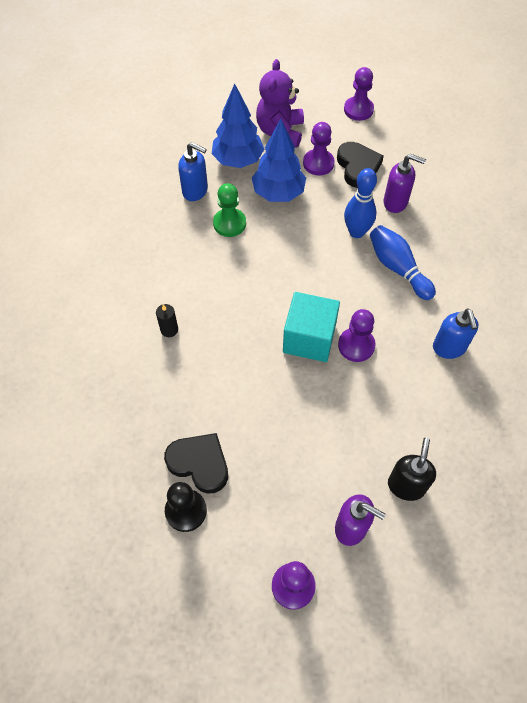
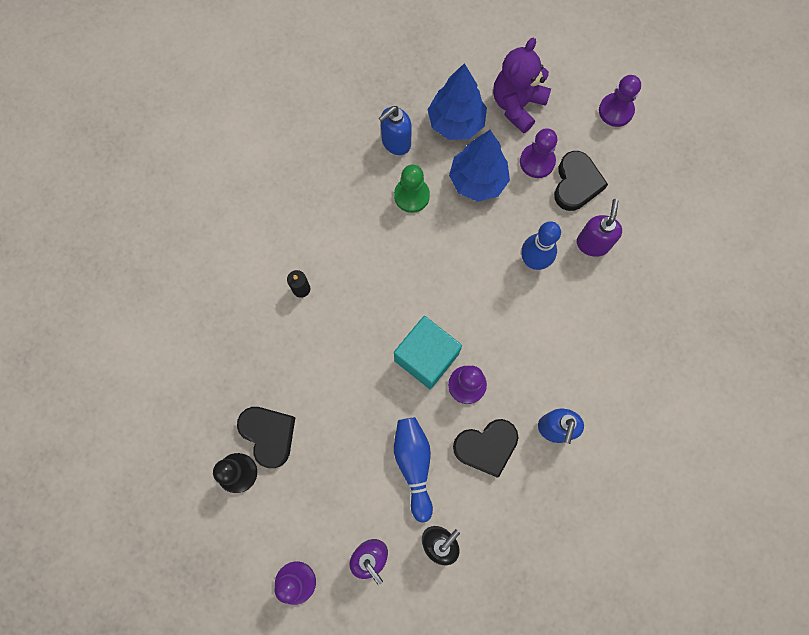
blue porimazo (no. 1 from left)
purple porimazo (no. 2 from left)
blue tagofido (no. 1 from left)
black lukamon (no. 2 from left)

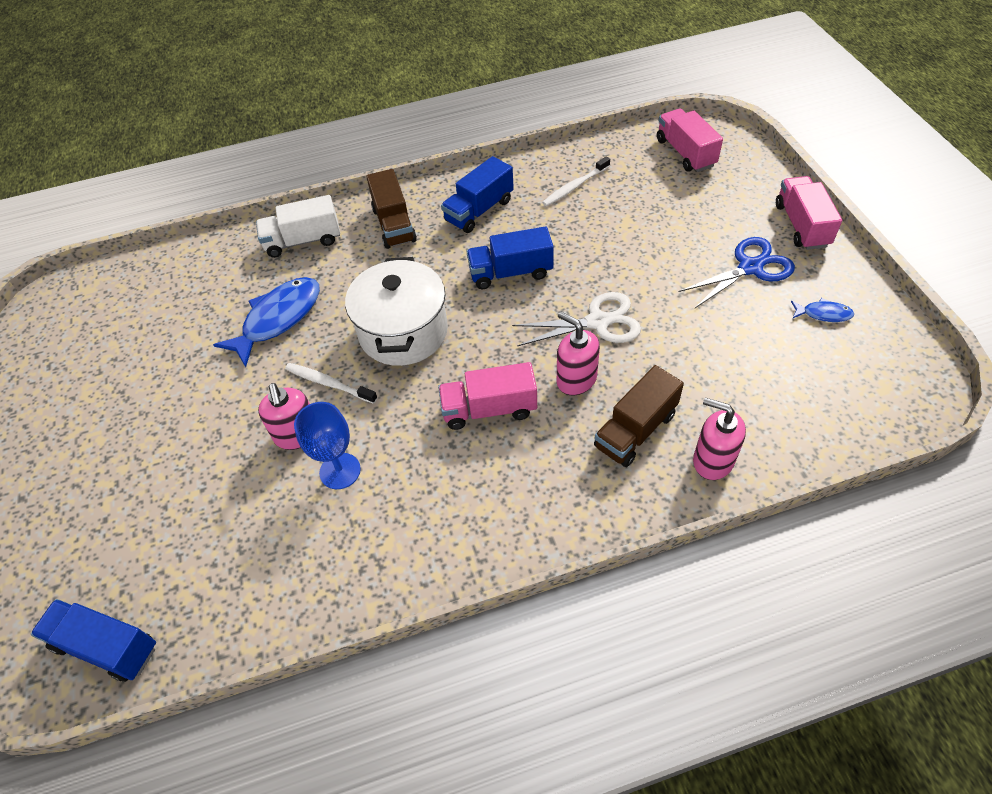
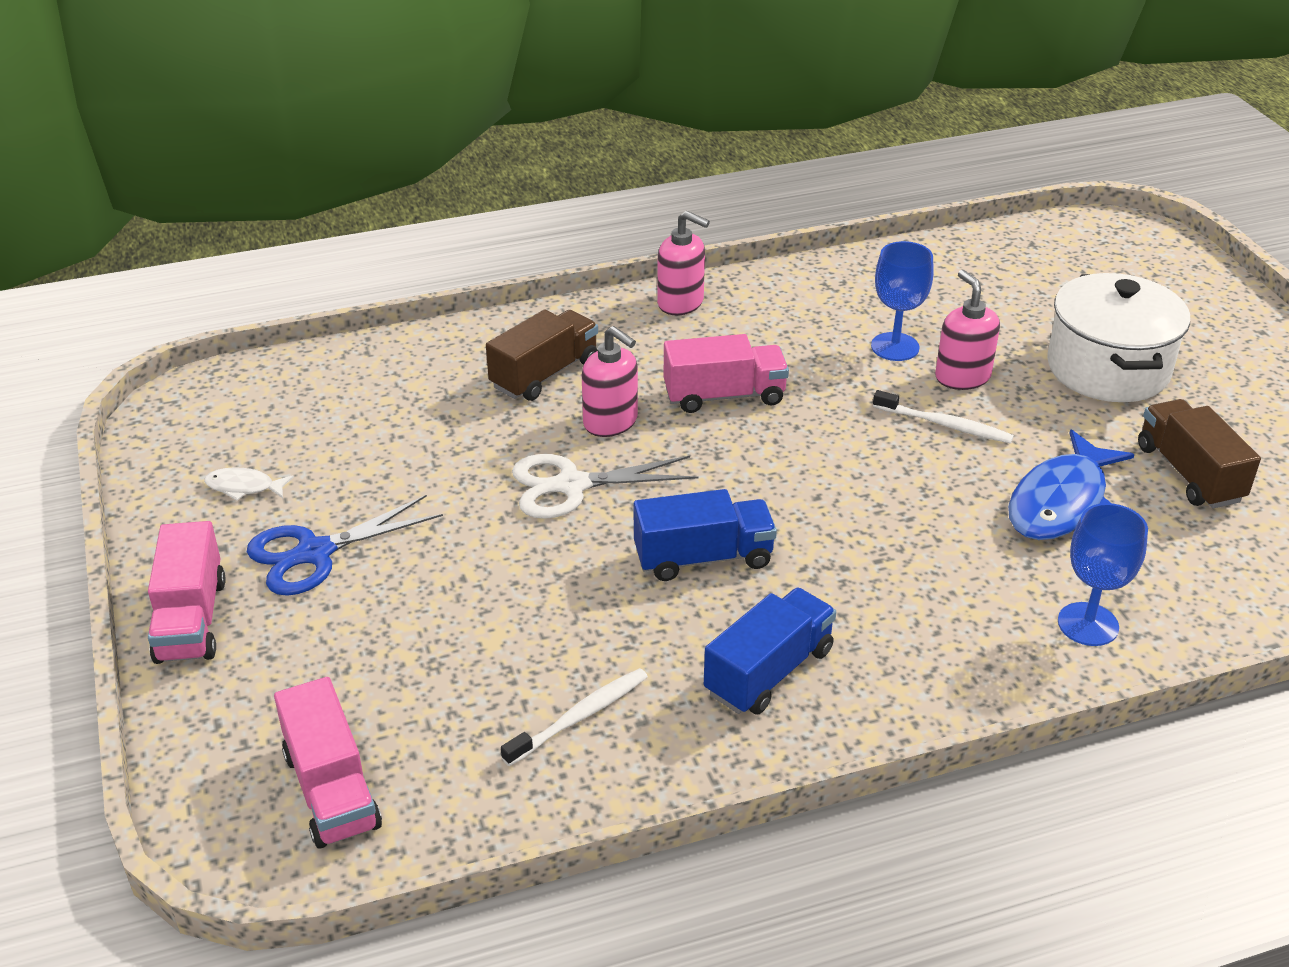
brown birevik (no. 2 from left)
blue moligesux (no. 2 from left)
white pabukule
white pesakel
pink porimazo (no. 2 from left)
blue birevik (no. 1 from left in the first image)

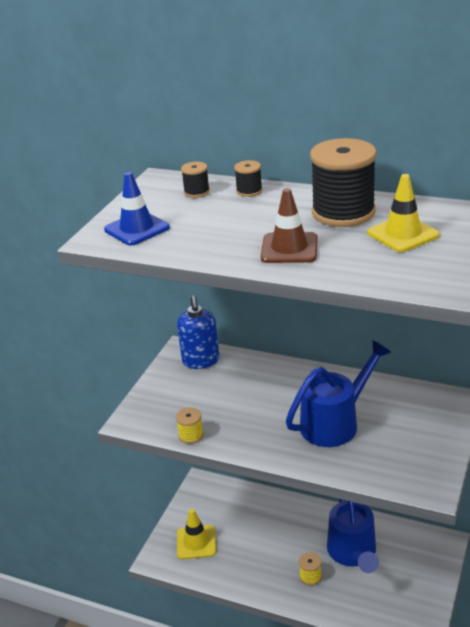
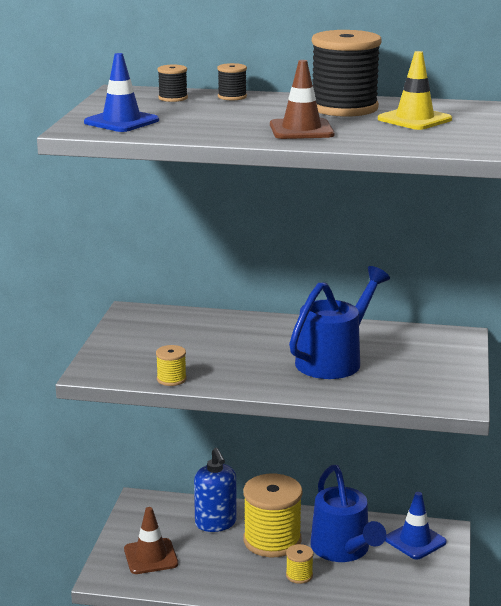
blue porimazo
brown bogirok (no. 1 from left)
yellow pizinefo (no. 2 from left)
blue bogirok (no. 2 from left)

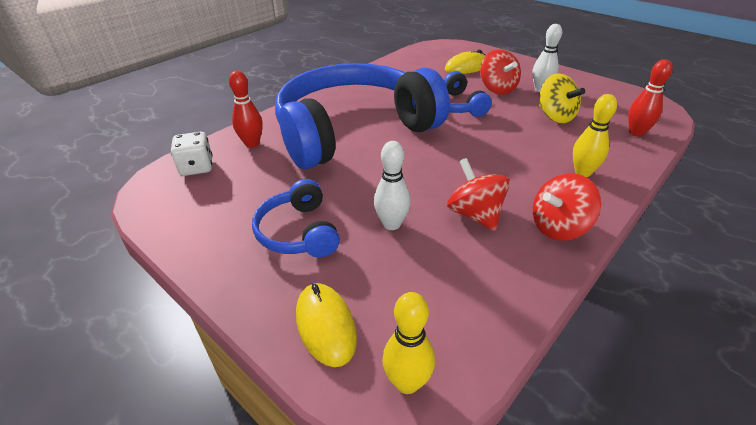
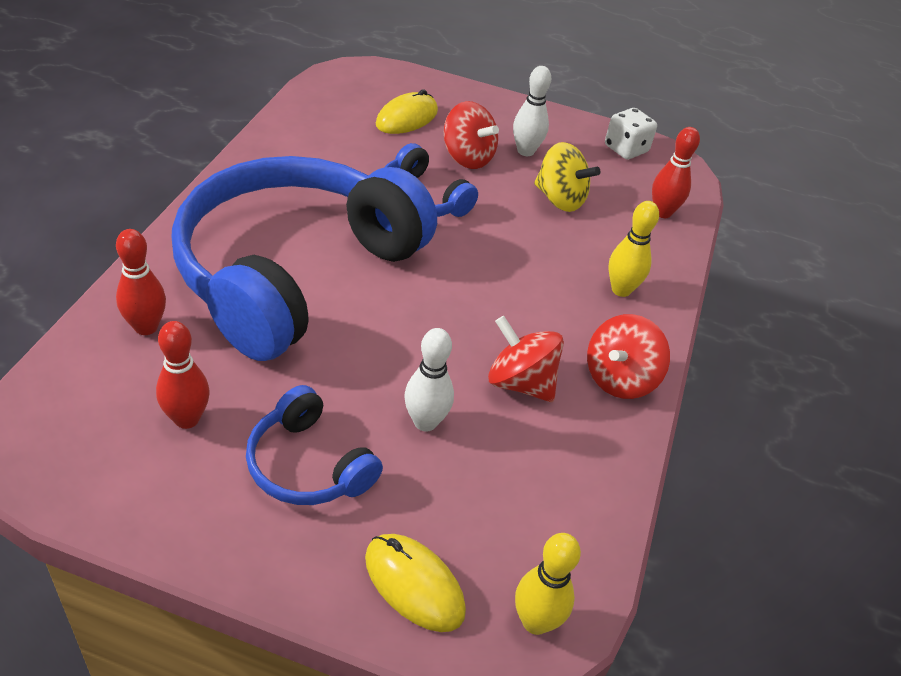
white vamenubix
red tagofido (no. 2 from left)

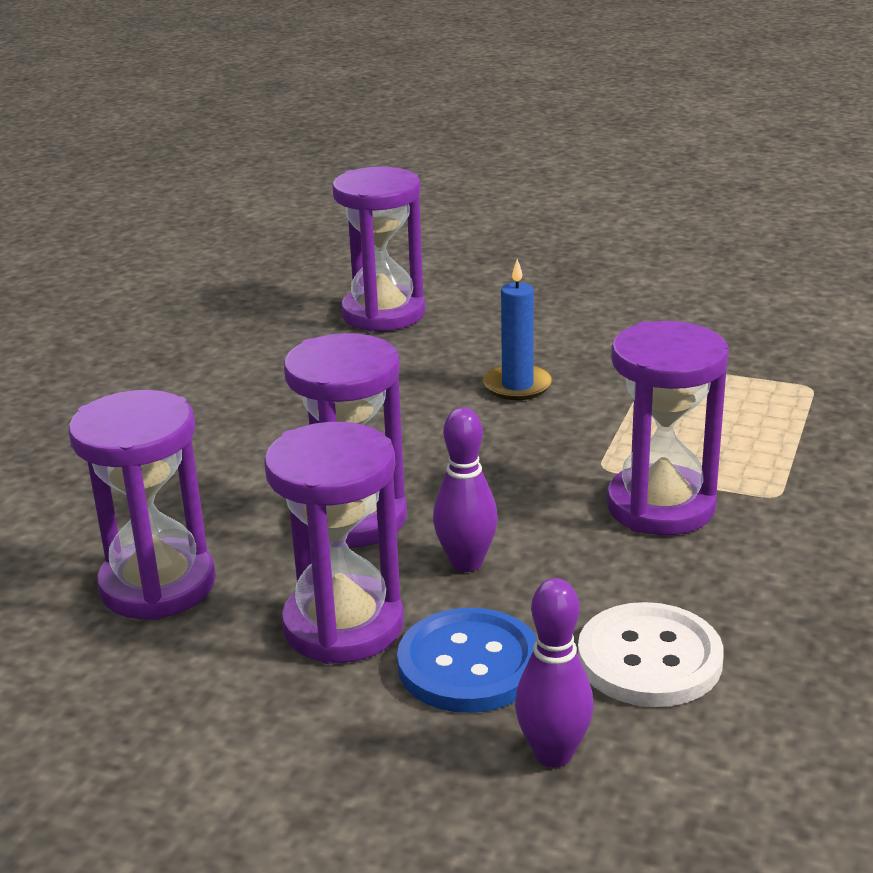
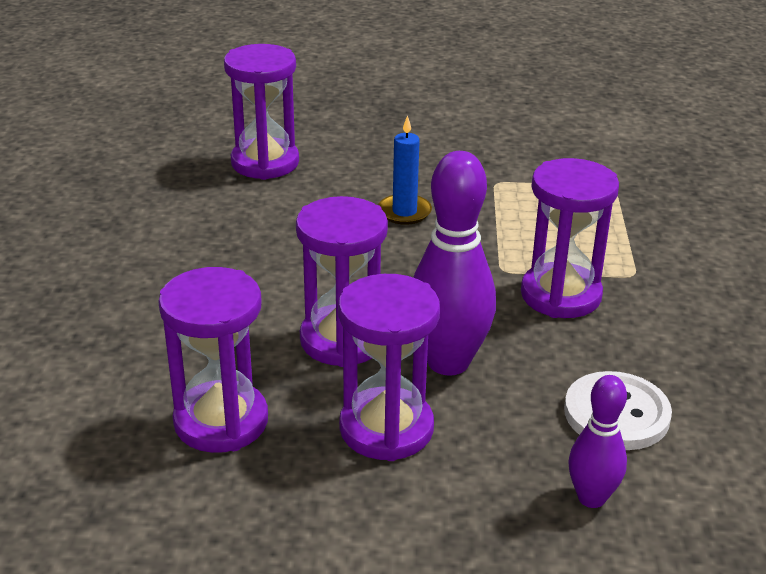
purple tagofido (no. 1 from left)
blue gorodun

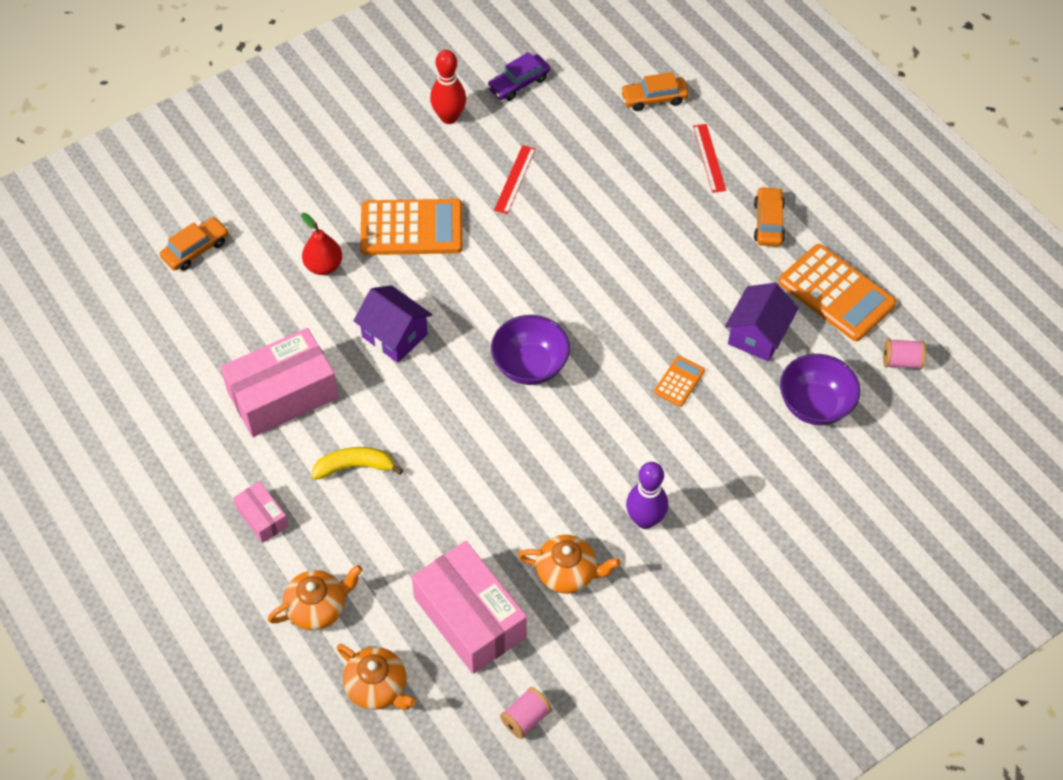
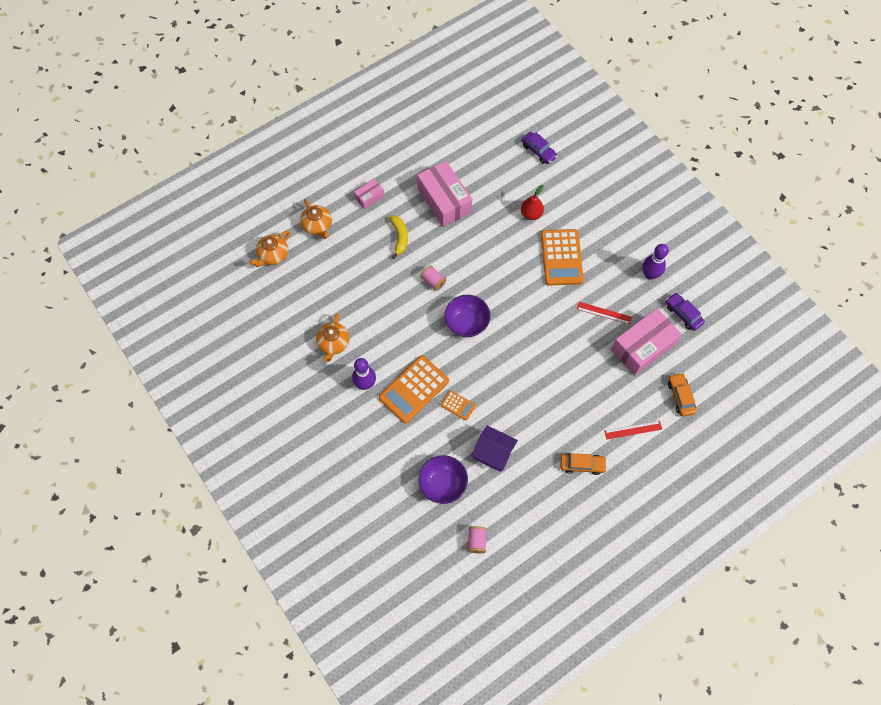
purple tagofido (no. 2 from left)
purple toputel (no. 1 from left)
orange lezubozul (no. 1 from left)
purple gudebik (no. 1 from left in the first image)
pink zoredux (no. 3 from left)
pink pizinefo (no. 1 from left)

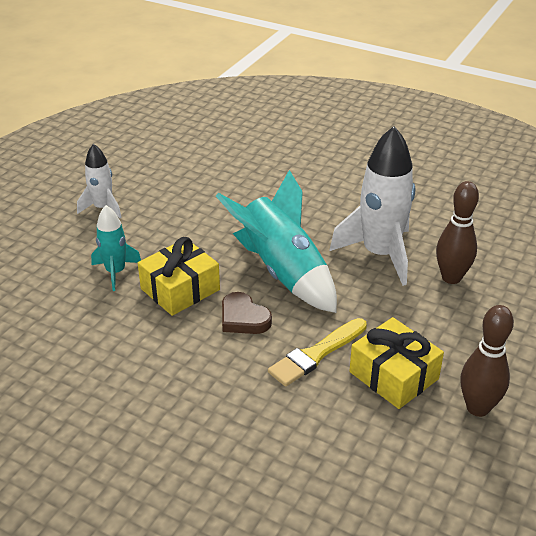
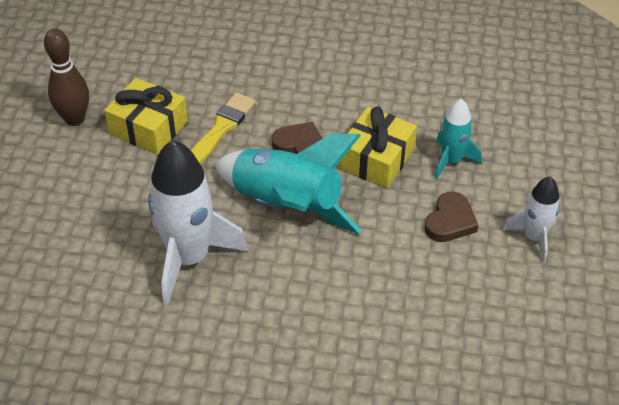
brown tagofido (no. 1 from left in the first image)
brown lukamon (no. 2 from left)

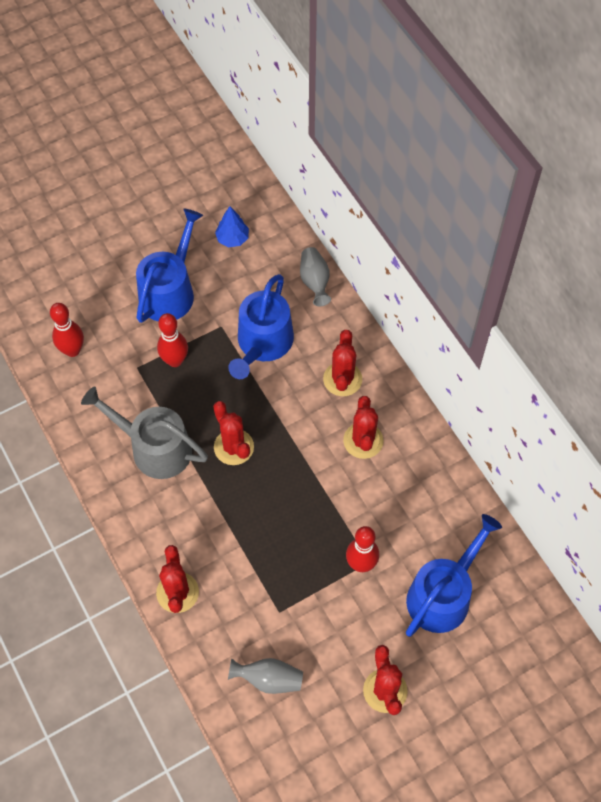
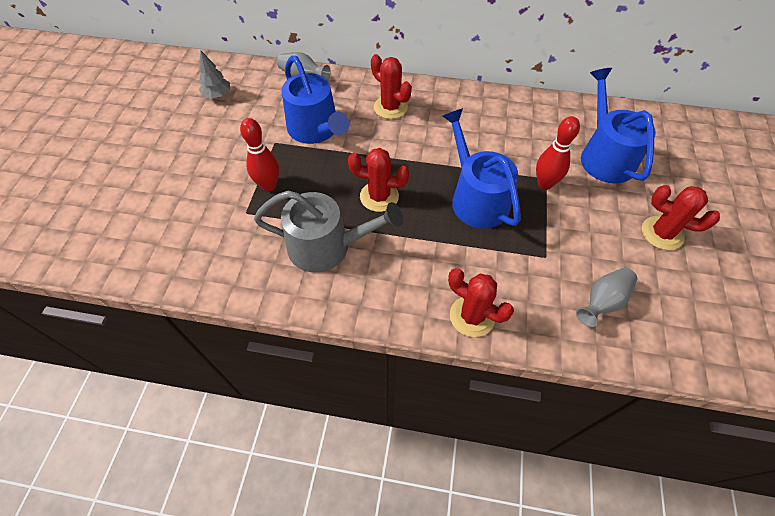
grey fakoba
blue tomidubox (no. 2 from left)
red tagofido (no. 1 from left in the first image)
grey tomidubox
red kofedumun (no. 4 from left in the first image)

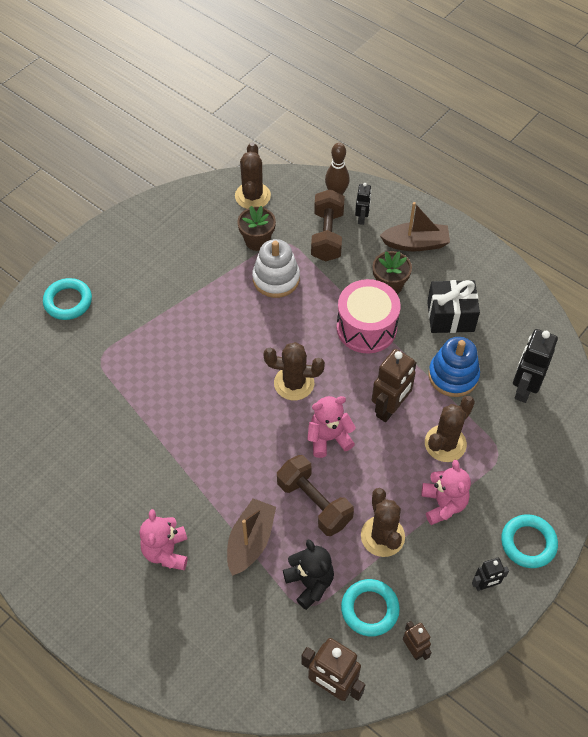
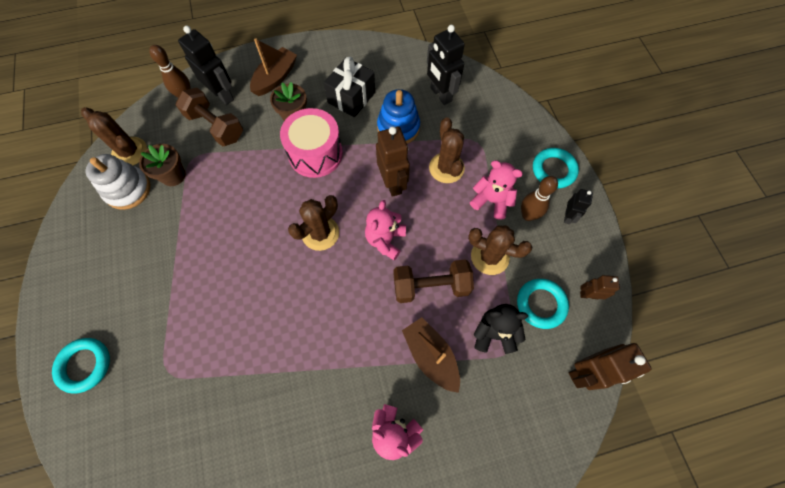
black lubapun (no. 1 from left)
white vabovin
brown tagofido (no. 2 from left)

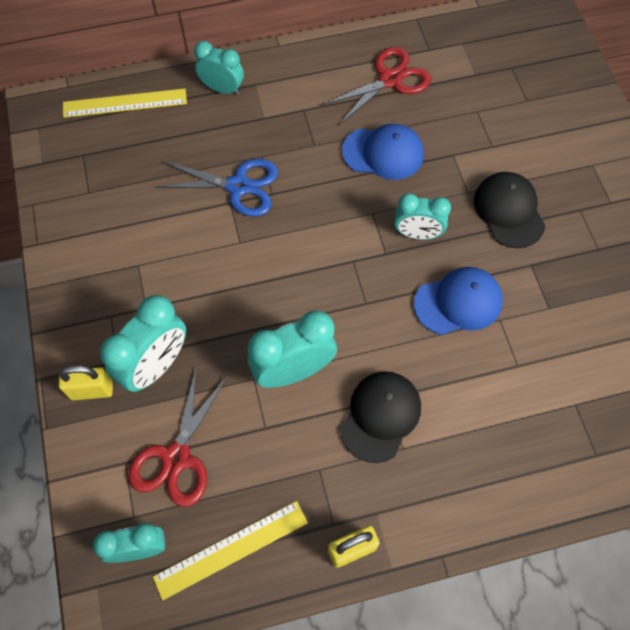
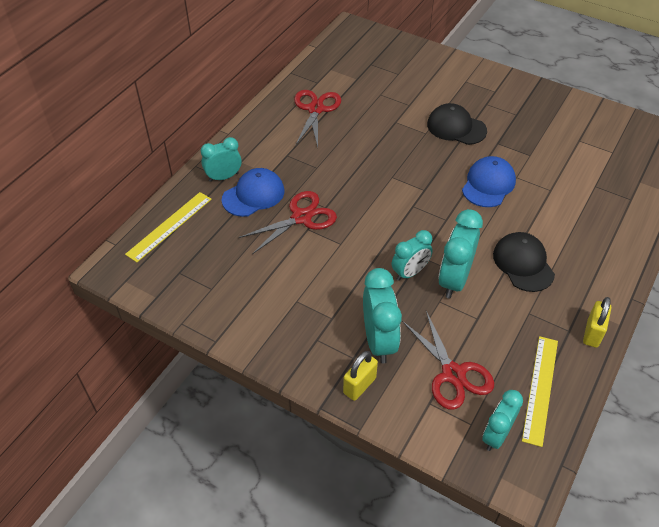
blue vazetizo (no. 1 from left)
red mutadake (no. 1 from left)
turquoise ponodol (no. 3 from left)

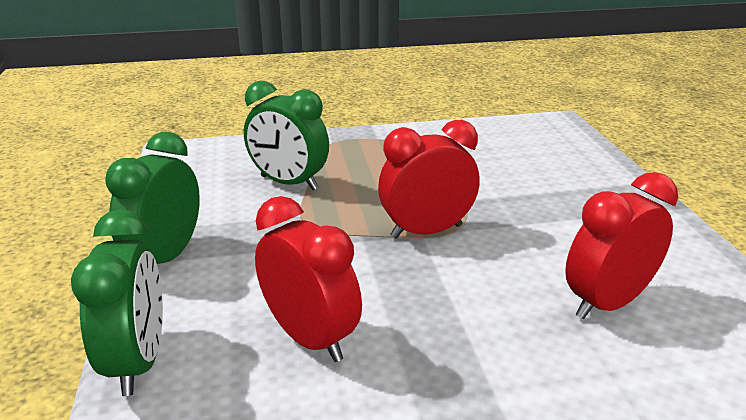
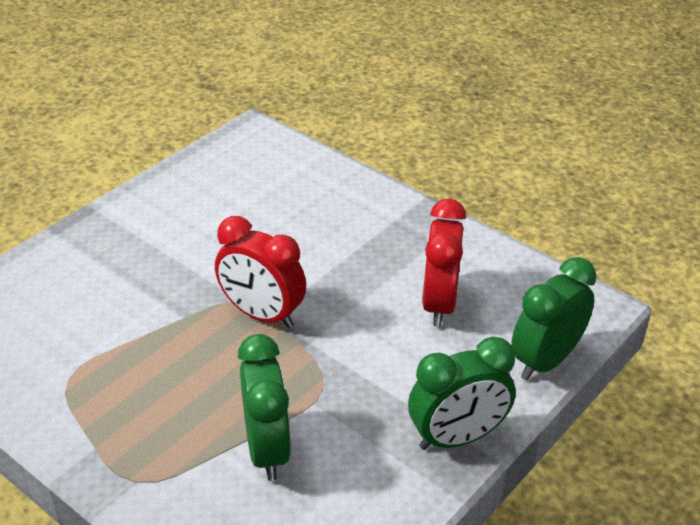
red ponodol (no. 3 from left in the first image)

